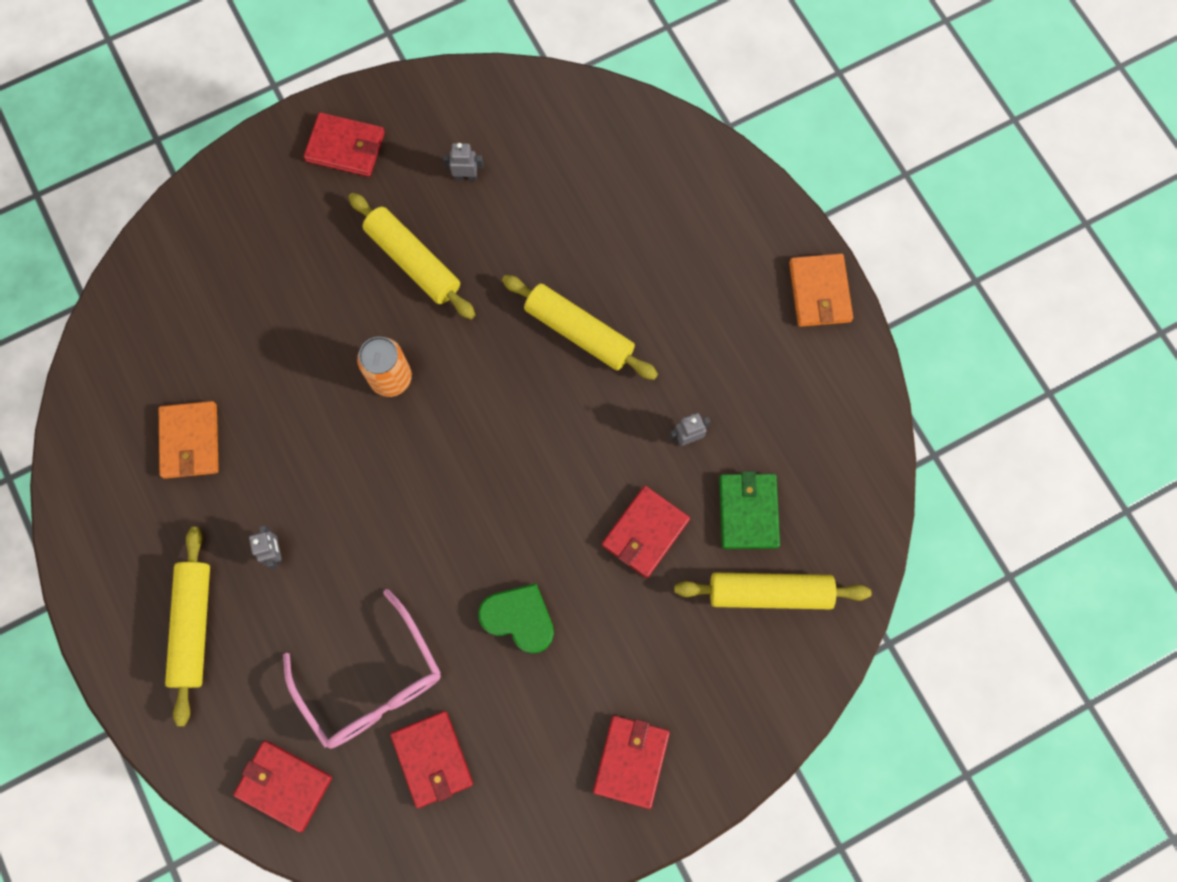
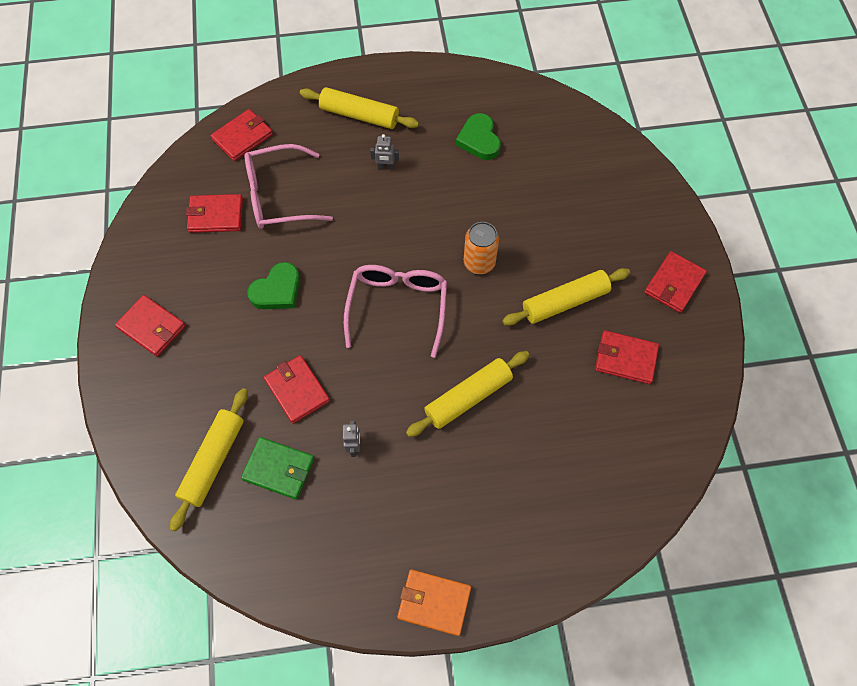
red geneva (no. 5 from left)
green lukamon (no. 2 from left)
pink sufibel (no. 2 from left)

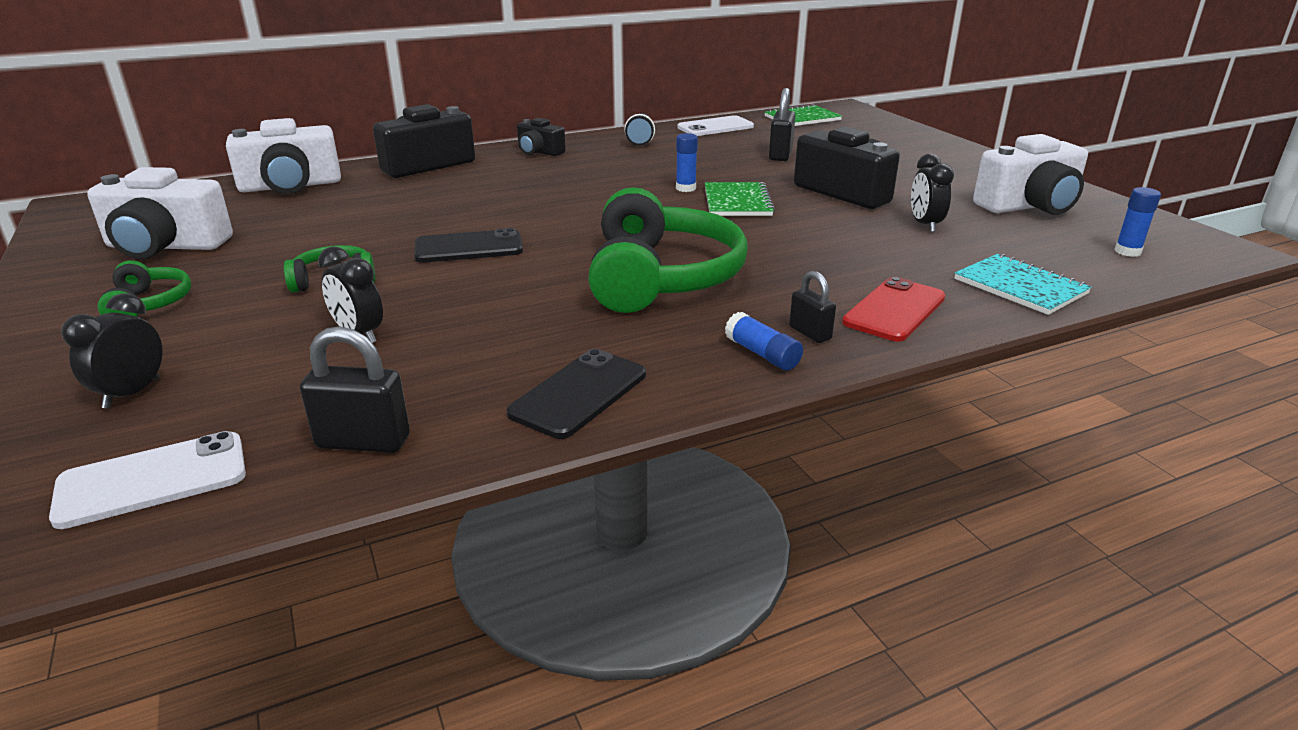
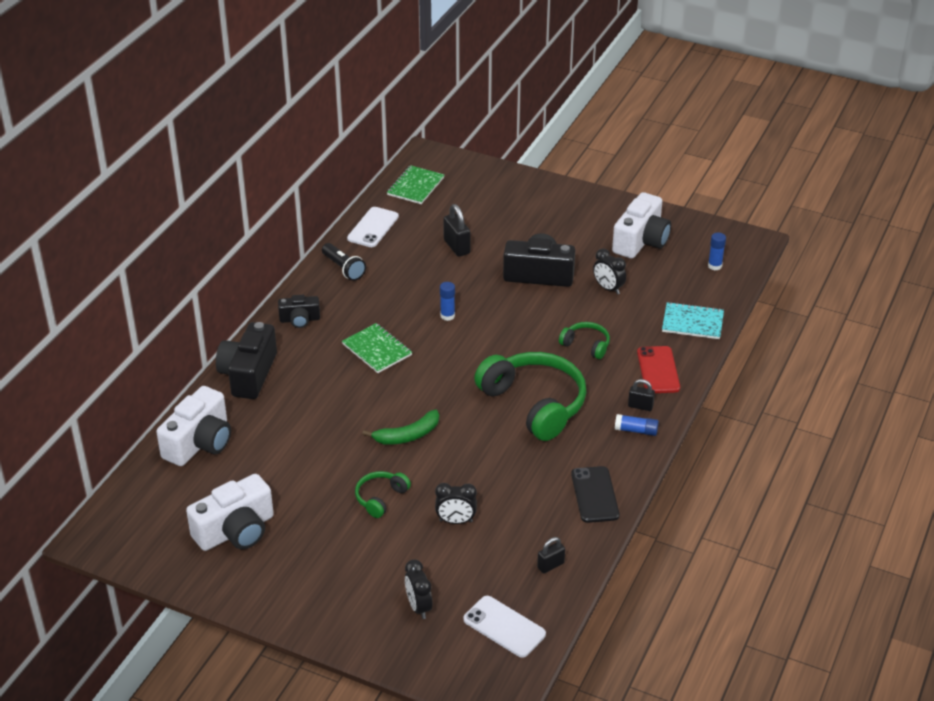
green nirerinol (no. 1 from left)
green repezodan
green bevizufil (no. 3 from left)
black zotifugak (no. 2 from left)
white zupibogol (no. 2 from left)

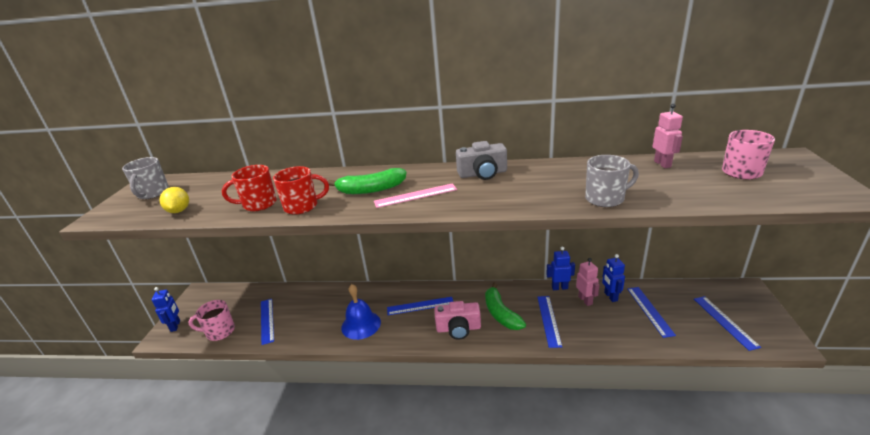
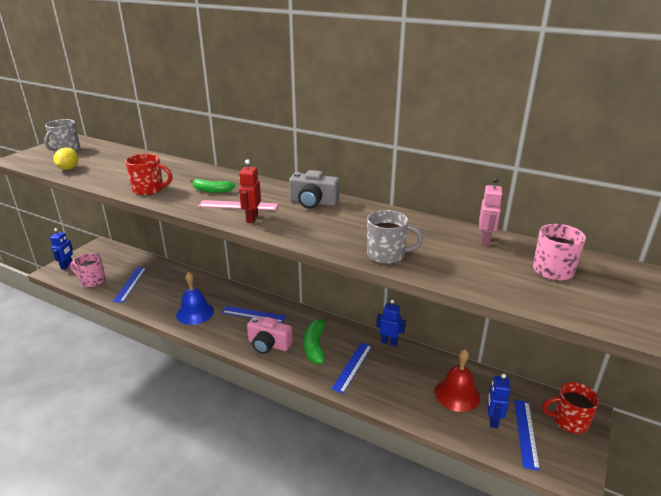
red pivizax (no. 2 from left)
green repezodan (no. 1 from left)
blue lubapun (no. 3 from left)
pink lubapun (no. 1 from left in the first image)
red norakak
red lubapun

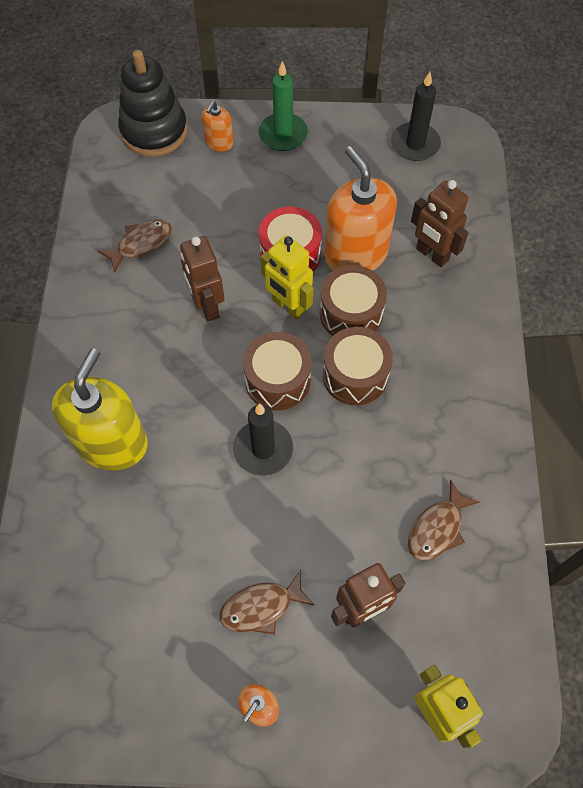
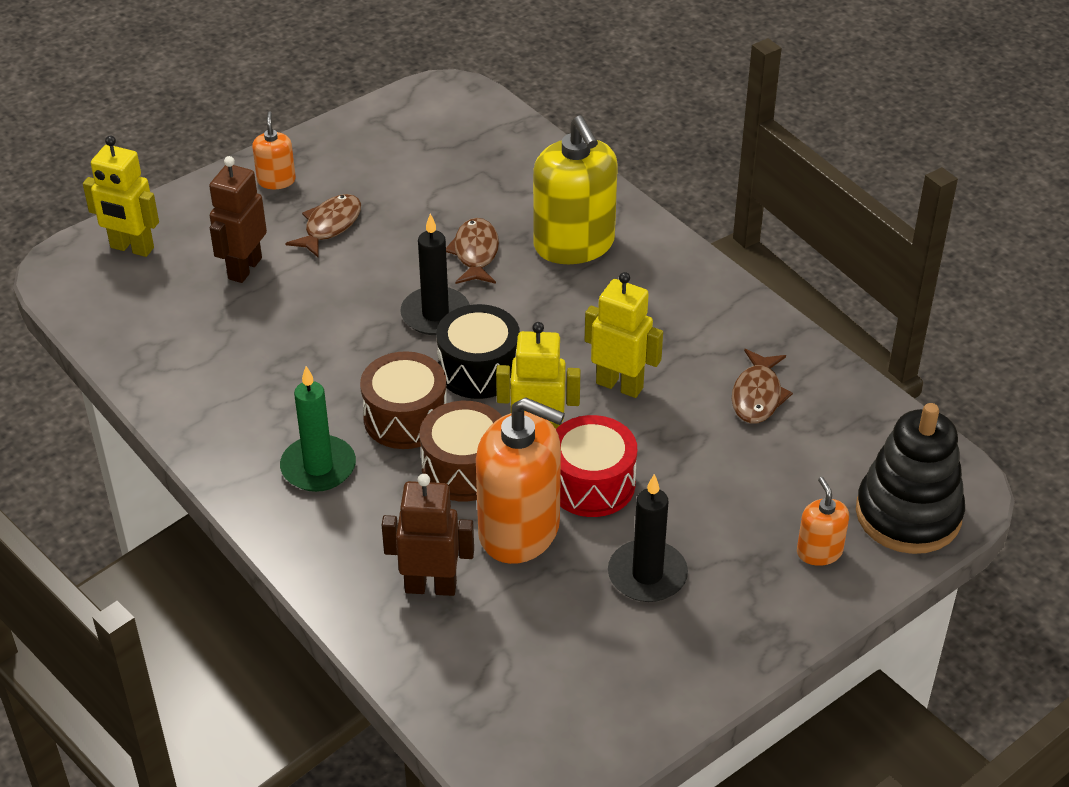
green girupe
black girupe (no. 2 from left)
yellow lubapun (no. 3 from left)
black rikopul
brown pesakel (no. 2 from left)

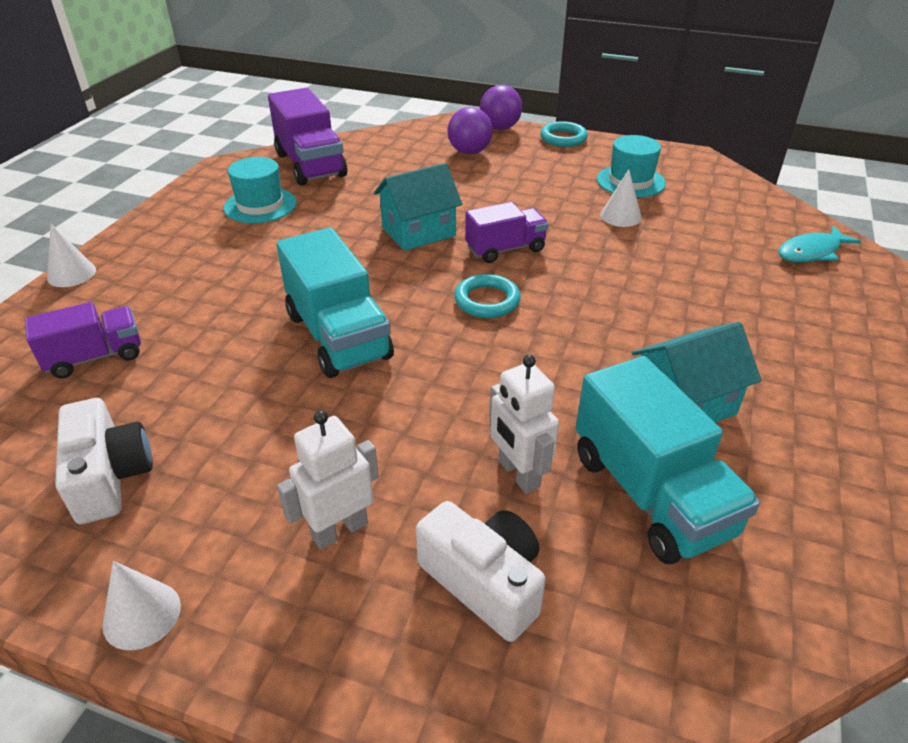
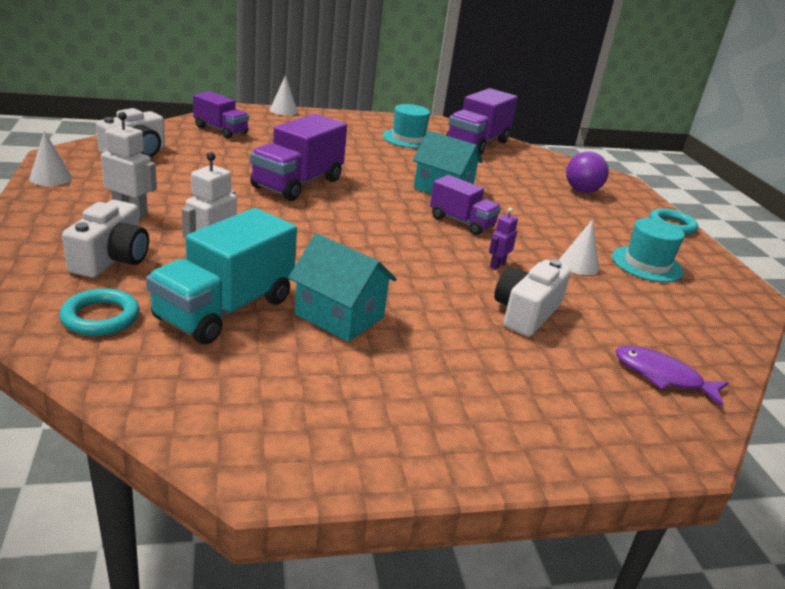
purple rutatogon (no. 2 from left in the first image)
purple pesakel
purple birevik (no. 2 from left)
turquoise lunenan (no. 1 from left)
purple lubapun
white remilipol (no. 3 from left)

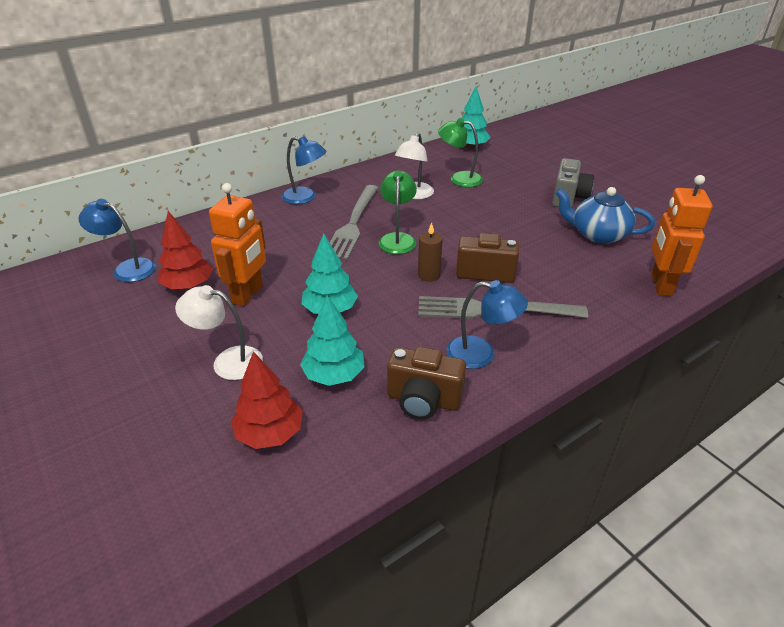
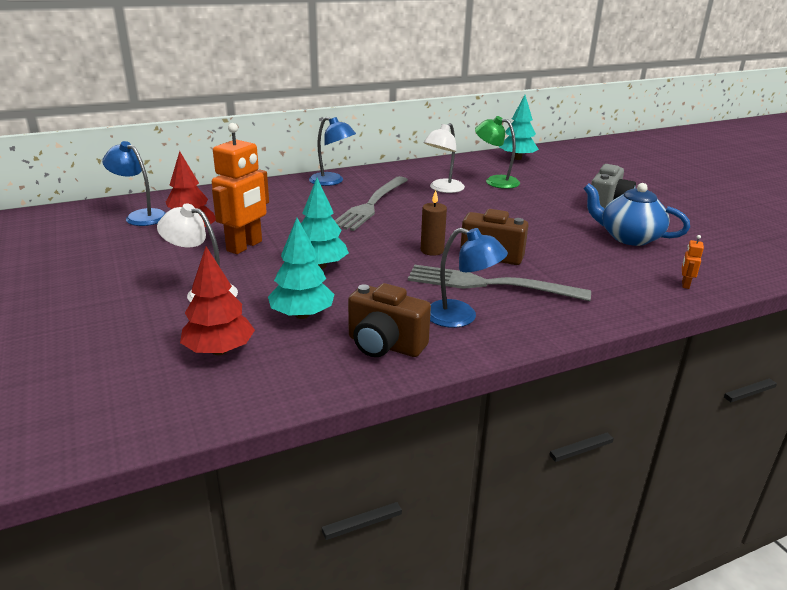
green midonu (no. 1 from left in the first image)
orange lubapun (no. 2 from left)

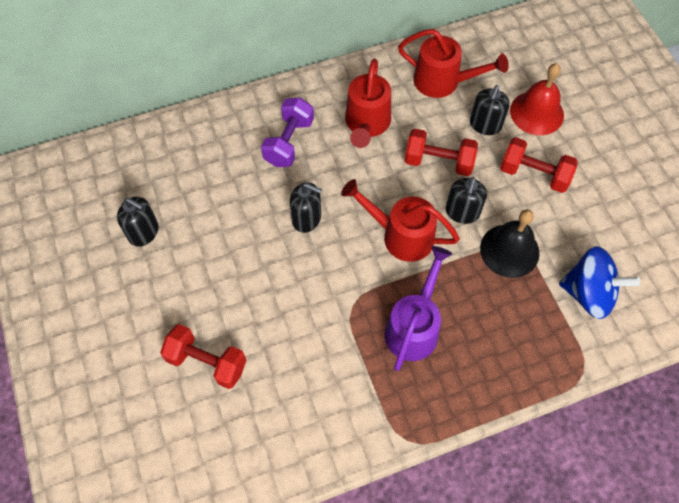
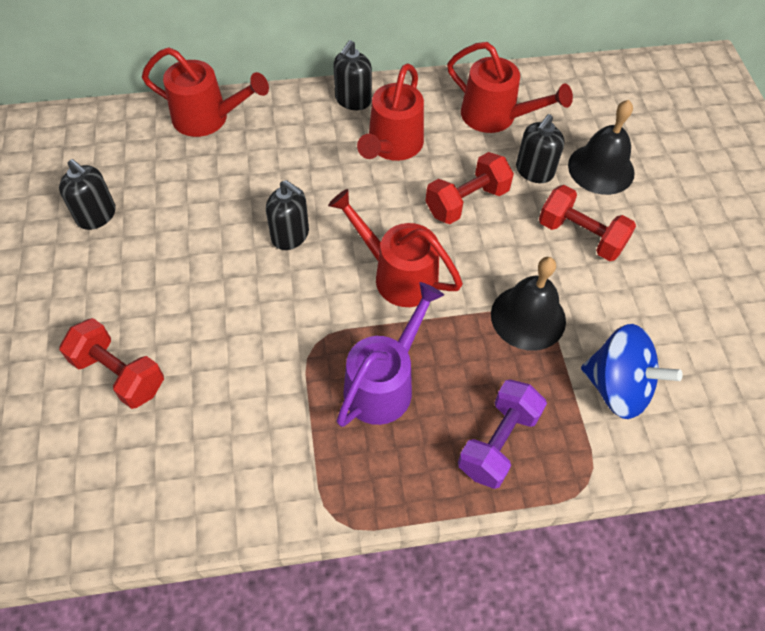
black norakak (no. 2 from left)
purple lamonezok
red lamonezok (no. 2 from left)
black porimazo (no. 3 from left)
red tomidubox (no. 1 from left)

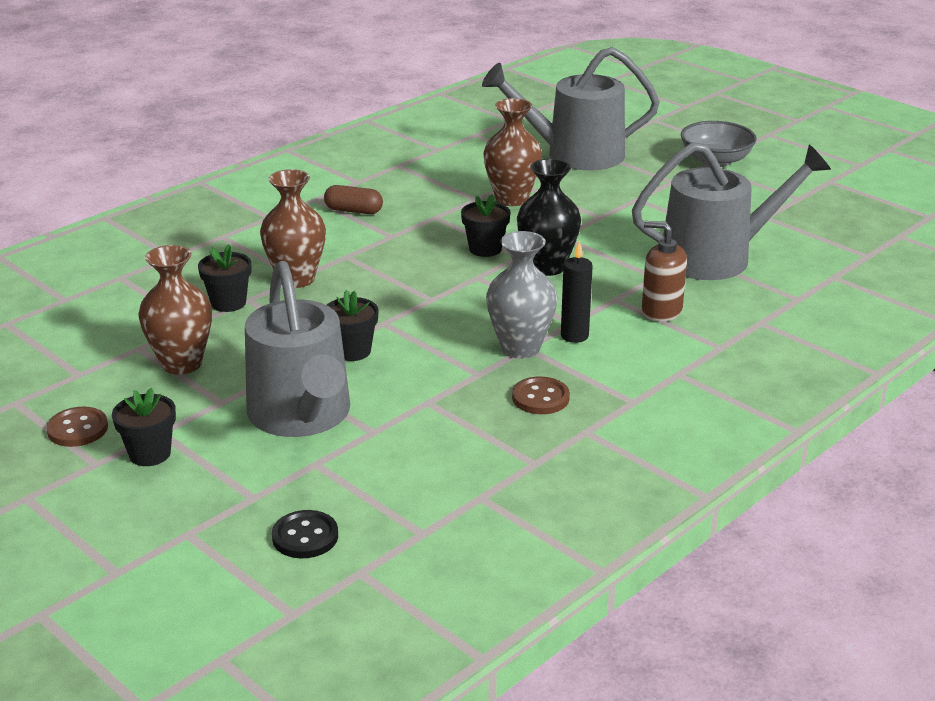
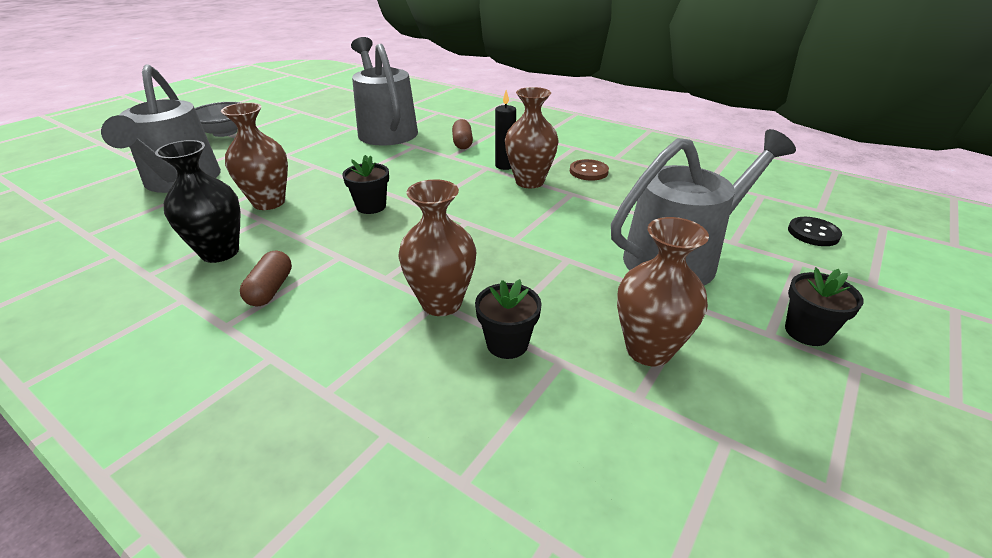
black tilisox
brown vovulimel (no. 2 from left)
brown tilisox (no. 3 from left)
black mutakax (no. 3 from left in the first image)
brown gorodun (no. 1 from left in the first image)

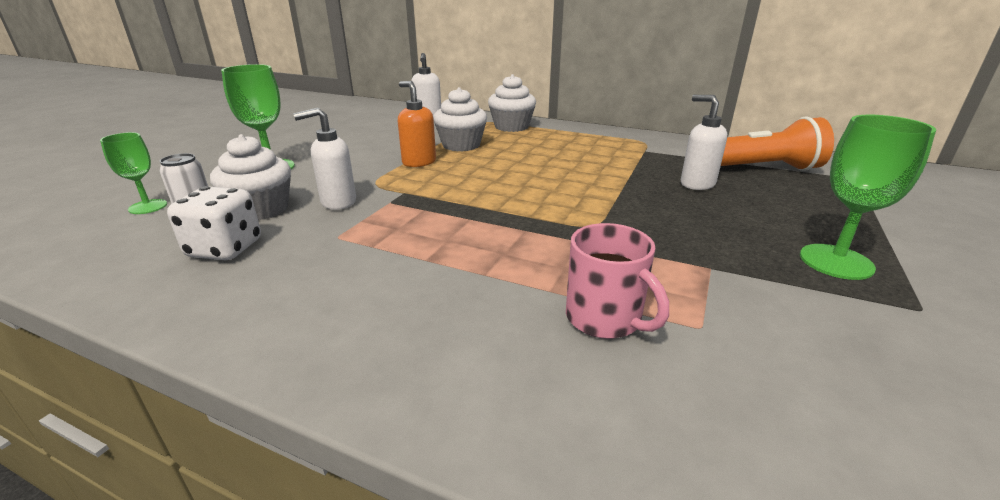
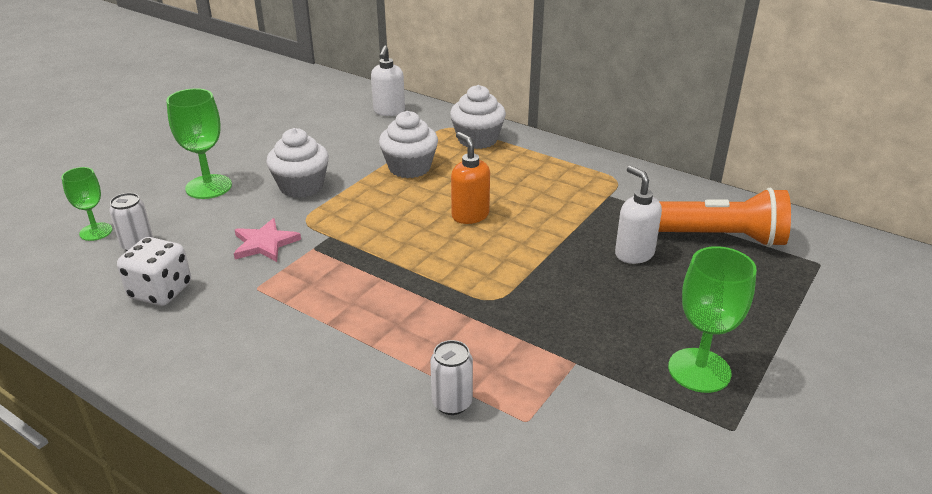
orange porimazo
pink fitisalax
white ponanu (no. 1 from left)
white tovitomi (no. 2 from left)

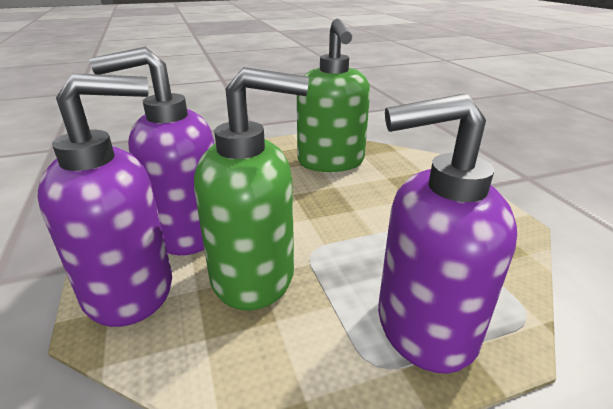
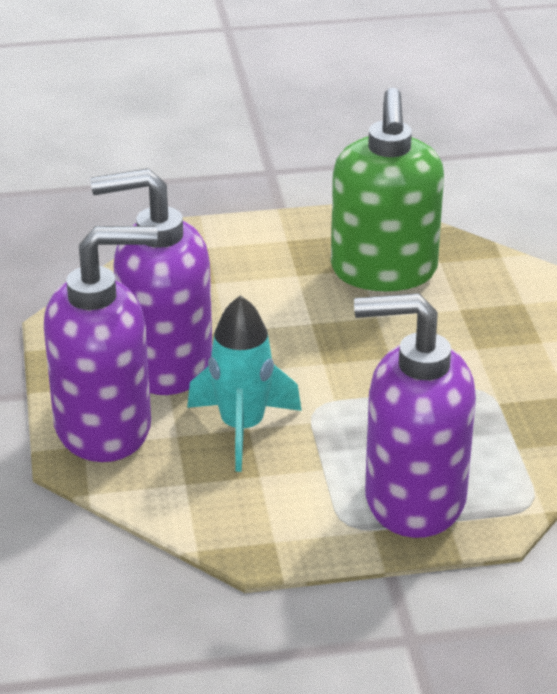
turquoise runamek

